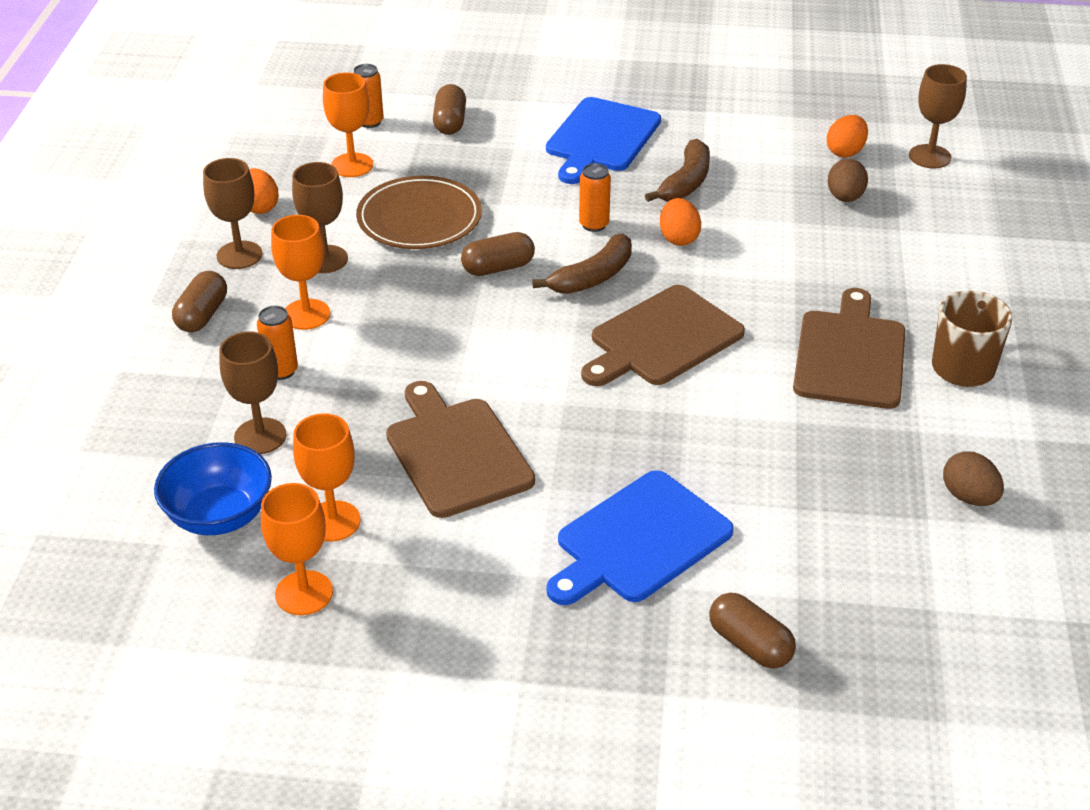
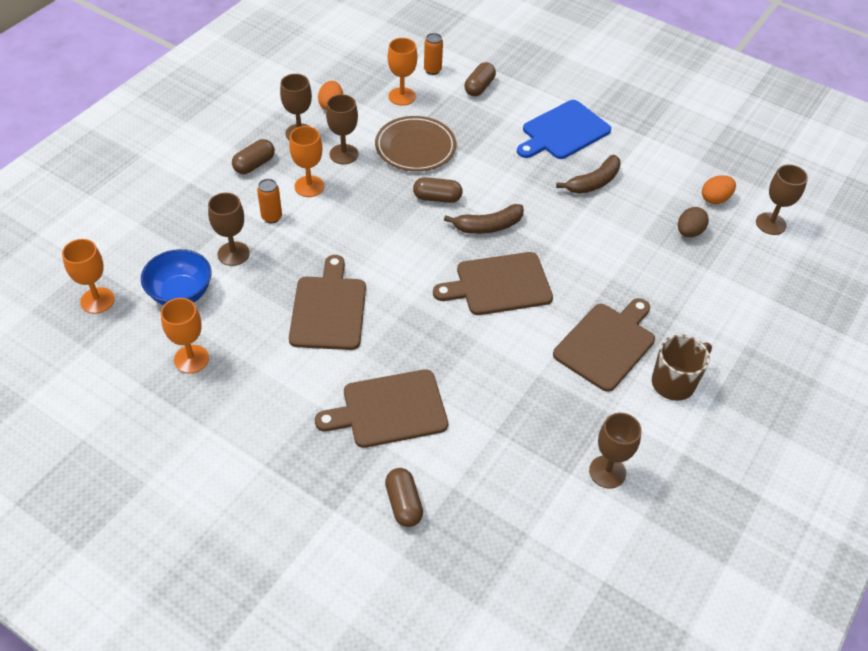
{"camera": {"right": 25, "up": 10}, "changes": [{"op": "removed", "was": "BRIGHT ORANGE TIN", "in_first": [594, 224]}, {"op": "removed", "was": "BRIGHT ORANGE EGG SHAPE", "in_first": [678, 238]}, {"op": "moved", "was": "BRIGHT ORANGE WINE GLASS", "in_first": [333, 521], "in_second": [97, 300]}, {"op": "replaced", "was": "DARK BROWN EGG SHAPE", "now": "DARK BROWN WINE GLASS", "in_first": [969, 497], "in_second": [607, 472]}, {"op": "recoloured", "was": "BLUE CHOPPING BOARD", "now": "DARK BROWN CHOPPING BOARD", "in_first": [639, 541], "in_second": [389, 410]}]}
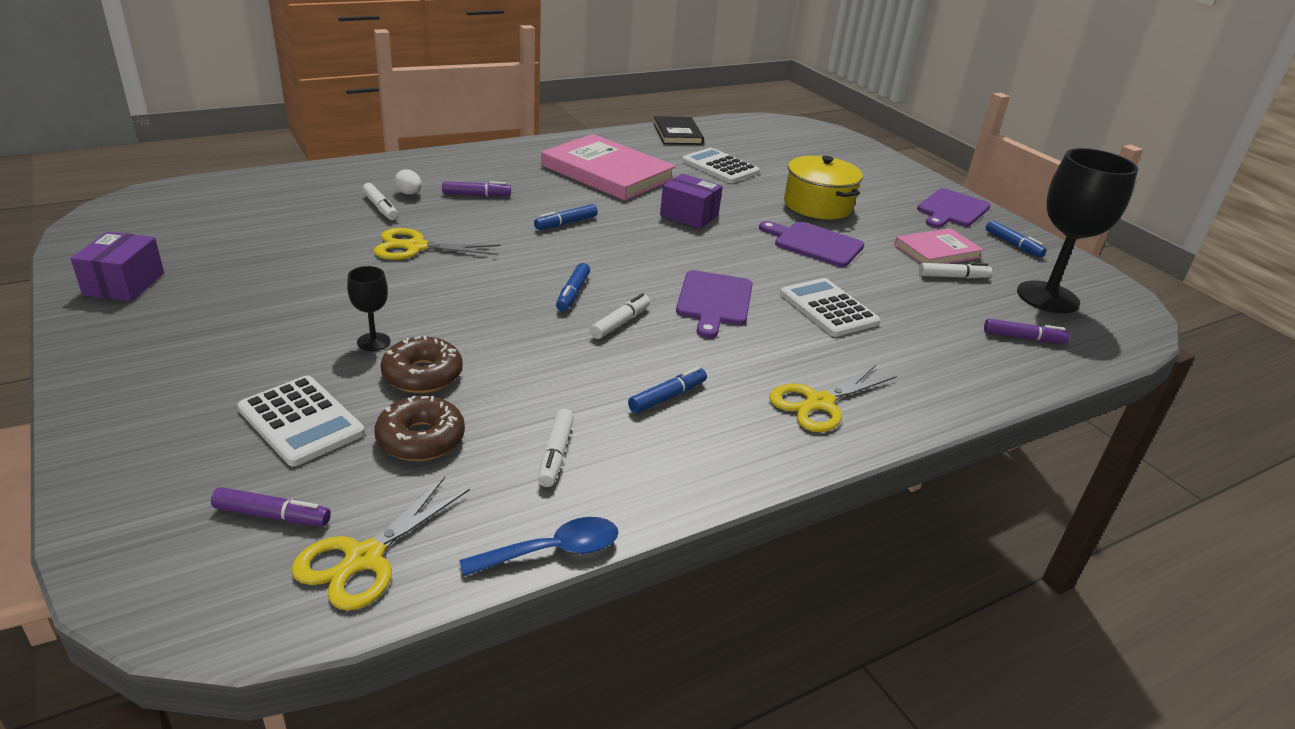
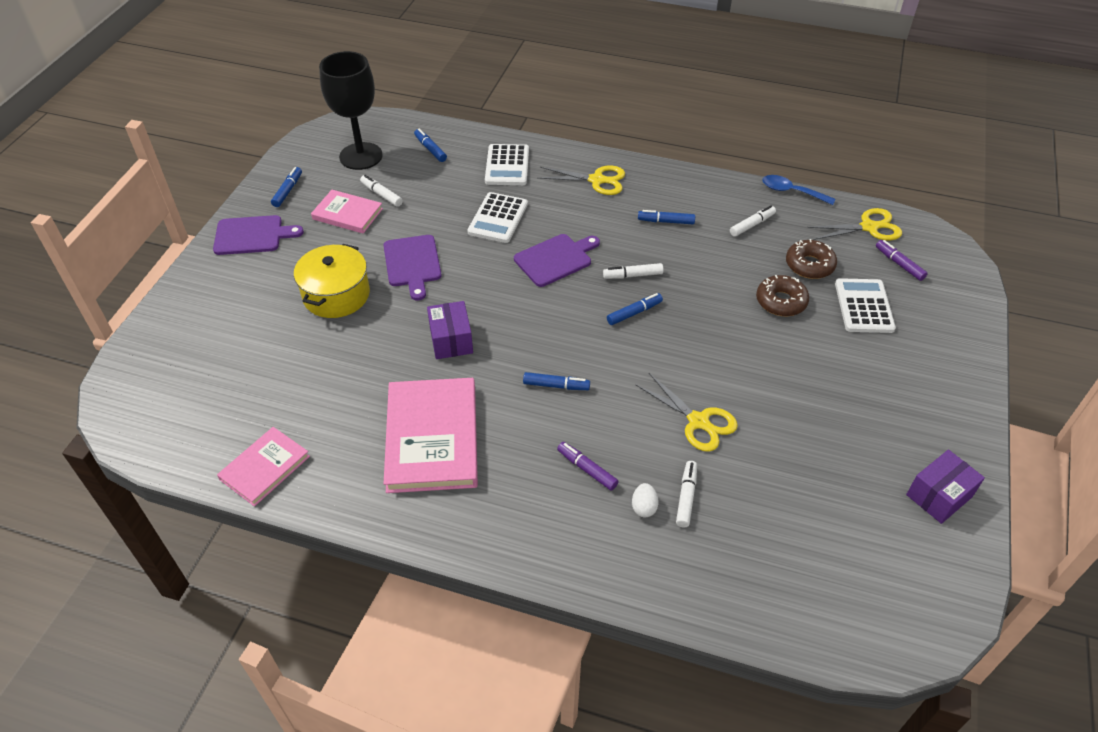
{"camera": {"right": -130, "up": 15}, "changes": [{"op": "removed", "was": "EBONY WINE GLASS", "in_first": [373, 342]}, {"op": "moved", "was": "PURE WHITE CALCULATOR", "in_first": [720, 167], "in_second": [507, 165]}, {"op": "recoloured", "was": "EBONY HARDBACK", "now": "ROSE-PINK HARDBACK", "in_first": [677, 134], "in_second": [265, 468]}, {"op": "recoloured", "was": "ROYAL PURPLE MARKER", "now": "BLUE MARKER", "in_first": [1023, 338], "in_second": [430, 149]}]}
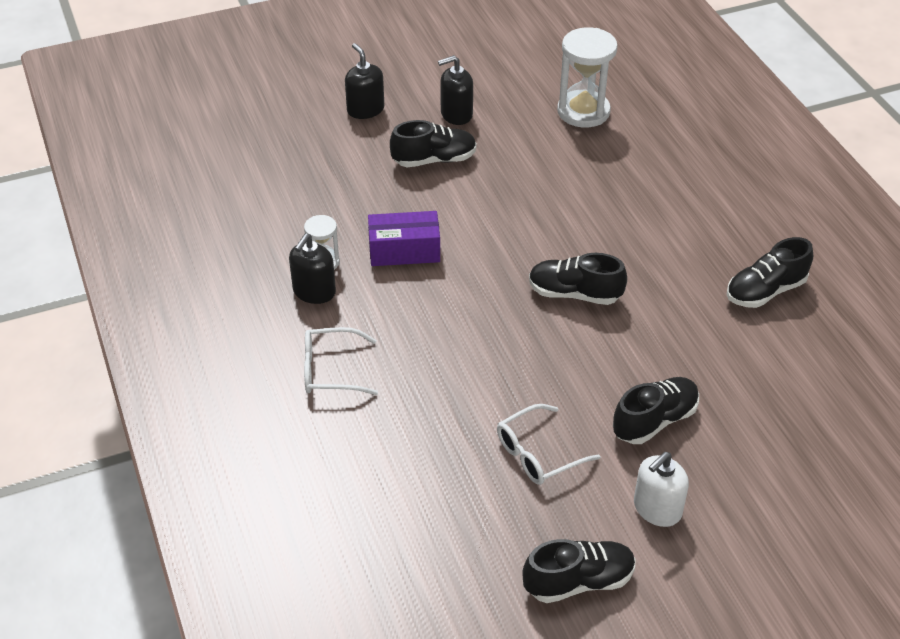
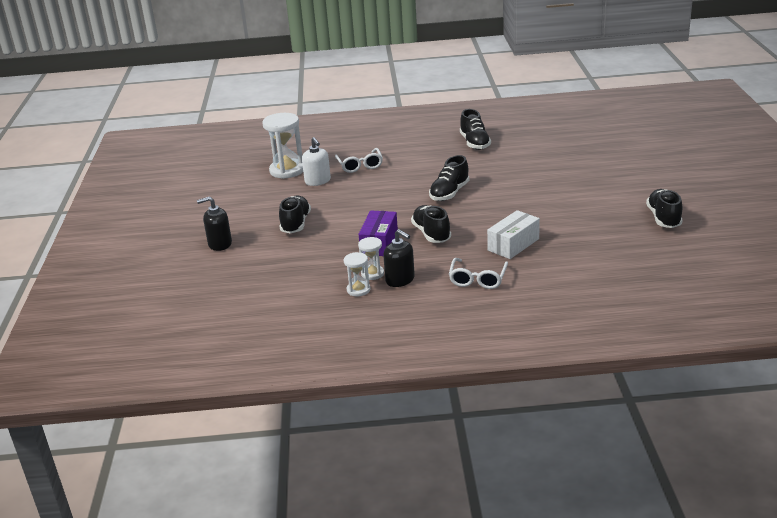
{"camera": {"right": -70, "up": -15}, "changes": [{"op": "removed", "was": "EBONY SOAP DISPENSER", "in_first": [456, 114]}, {"op": "added", "now": "PURE WHITE SAND TIMER", "in_second": [358, 290]}, {"op": "added", "now": "PURE WHITE BOX", "in_second": [513, 244]}, {"op": "moved", "was": "PURE WHITE GLASSES", "in_first": [539, 453], "in_second": [360, 165]}, {"op": "moved", "was": "EBONY SHOE", "in_first": [654, 421], "in_second": [431, 234]}, {"op": "moved", "was": "PURE WHITE SOAP DISPENSER", "in_first": [657, 509], "in_second": [318, 181]}]}
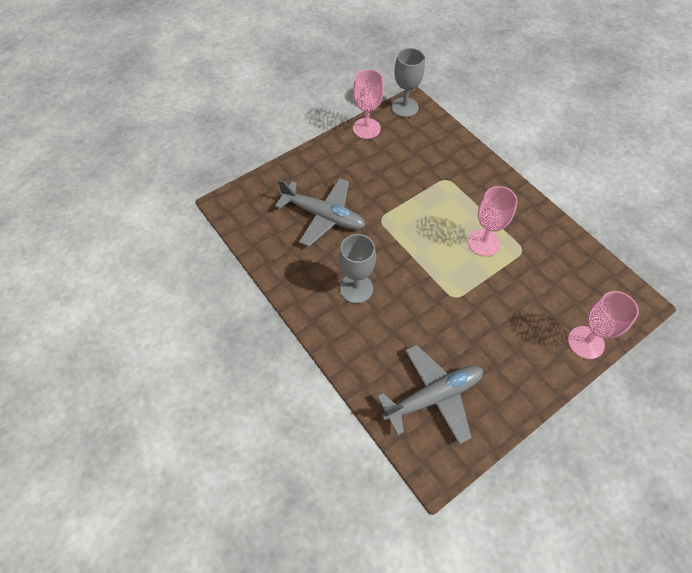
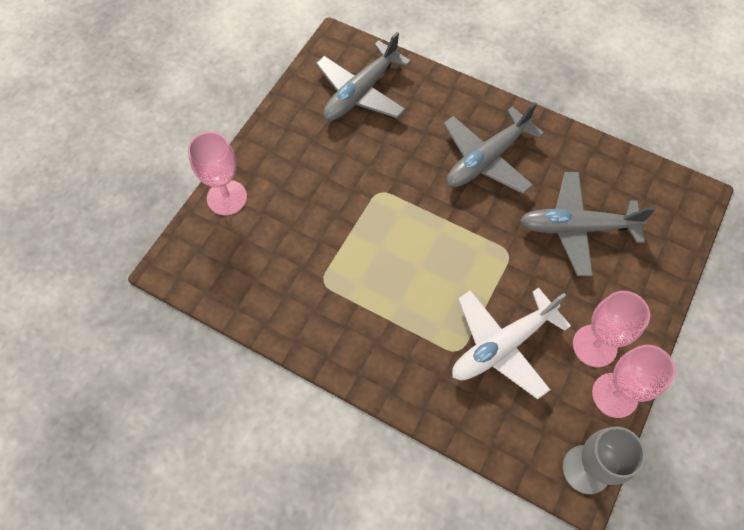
{"camera": {"right": 155, "up": 5}, "changes": [{"op": "added", "now": "PURE WHITE AEROPLANE", "in_second": [502, 346]}, {"op": "moved", "was": "ROSE-PINK WINE GLASS", "in_first": [483, 242], "in_second": [594, 345]}, {"op": "replaced", "was": "GREY WINE GLASS", "now": "GREY AEROPLANE", "in_first": [356, 288], "in_second": [486, 159]}]}
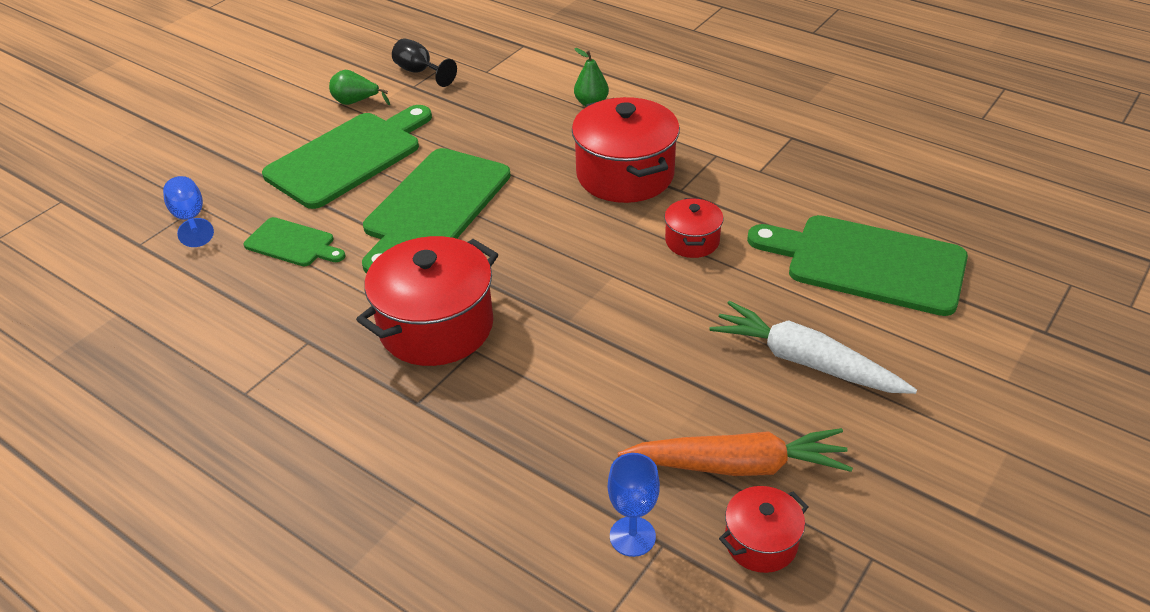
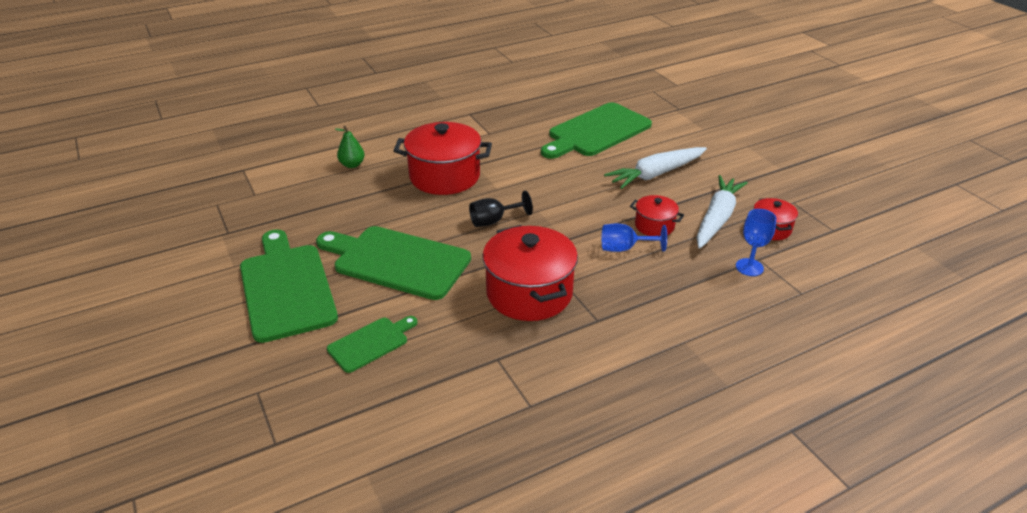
{"camera": {"right": -65, "up": -5}, "changes": [{"op": "removed", "was": "GREEN PEAR", "in_first": [356, 102]}, {"op": "moved", "was": "BLUE WINE GLASS", "in_first": [190, 219], "in_second": [624, 248]}, {"op": "moved", "was": "EBONY WINE GLASS", "in_first": [420, 72], "in_second": [494, 221]}, {"op": "moved", "was": "RED STOCKPOT", "in_first": [692, 241], "in_second": [654, 226]}, {"op": "recoloured", "was": "BRIGHT ORANGE CARROT", "now": "PURE WHITE CARROT", "in_first": [737, 465], "in_second": [717, 218]}, {"op": "turned", "was": "GREEN CHOPPING BOARD", "in_first": [434, 206], "in_second": [397, 261], "clockwise": 150}]}
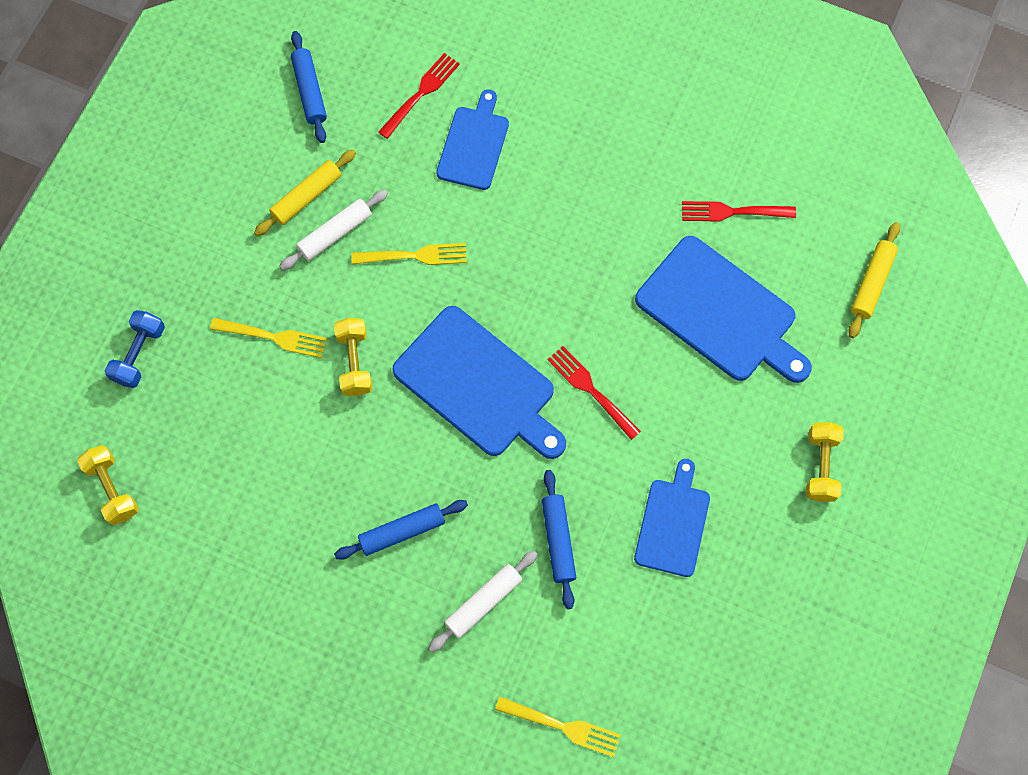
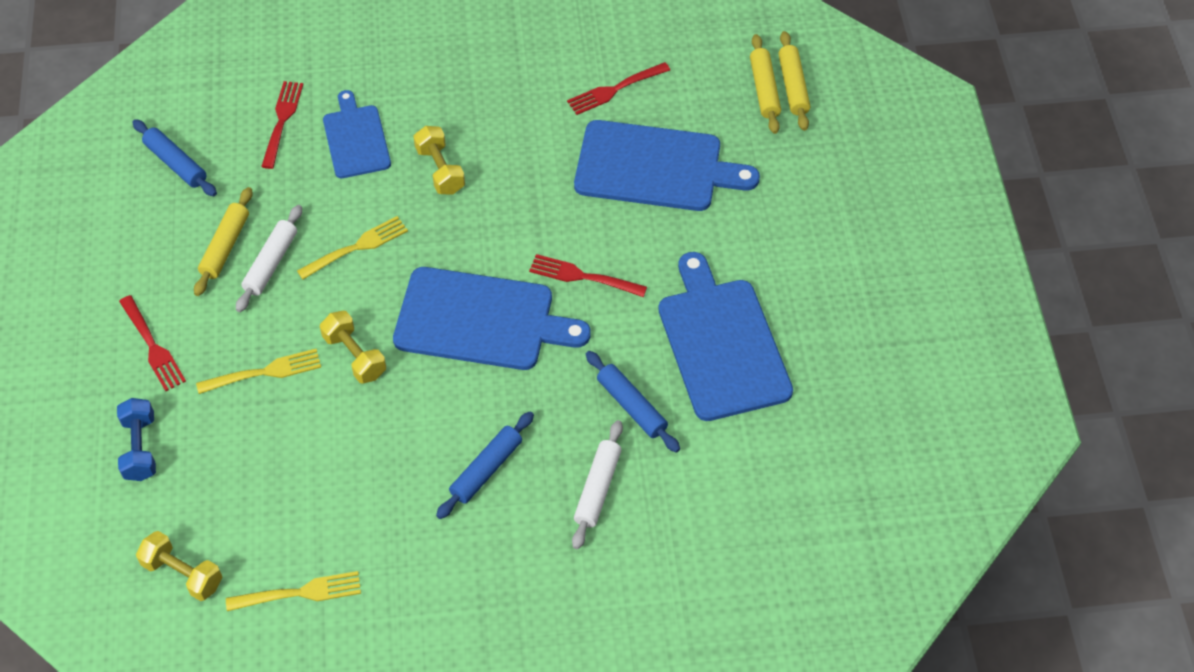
{"camera": {"right": -30, "up": -15}, "changes": [{"op": "added", "now": "RED TABLE FORK", "in_second": [152, 346]}, {"op": "added", "now": "BRIGHT YELLOW ROLLING PIN", "in_second": [793, 86]}, {"op": "moved", "was": "BRIGHT YELLOW TABLE FORK", "in_first": [561, 726], "in_second": [299, 593]}, {"op": "moved", "was": "BRIGHT YELLOW DUMBBELL", "in_first": [821, 466], "in_second": [440, 170]}, {"op": "resized", "was": "BLUE CHOPPING BOARD", "in_first": [673, 523], "in_second": [721, 343], "ratio": 1.65}]}
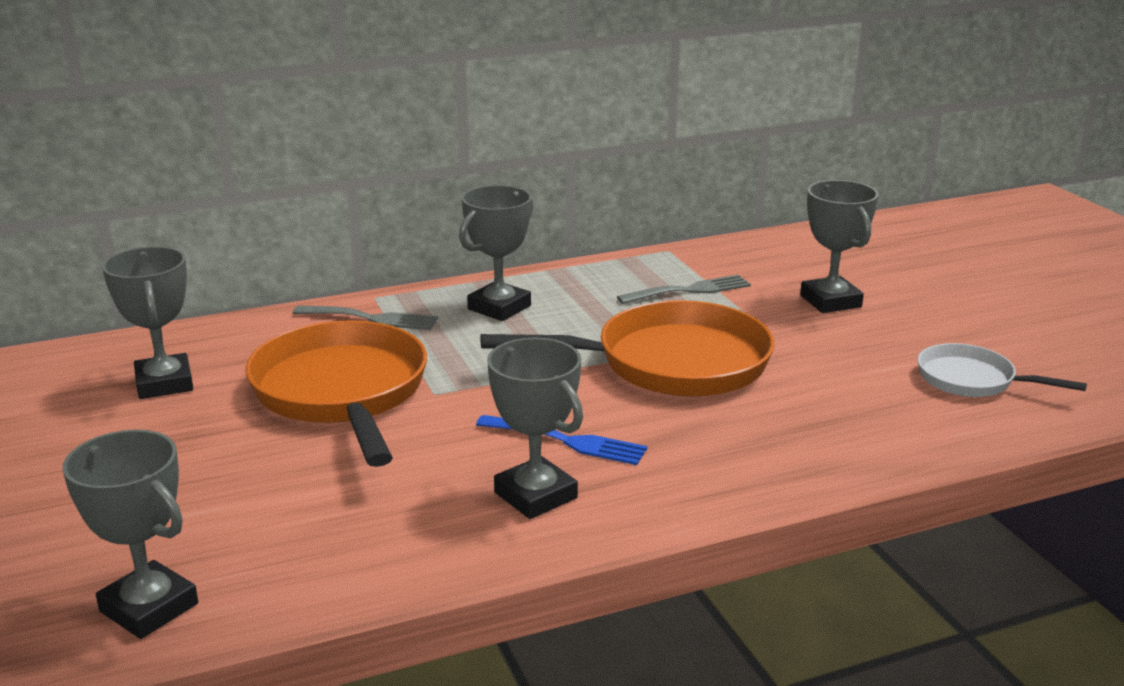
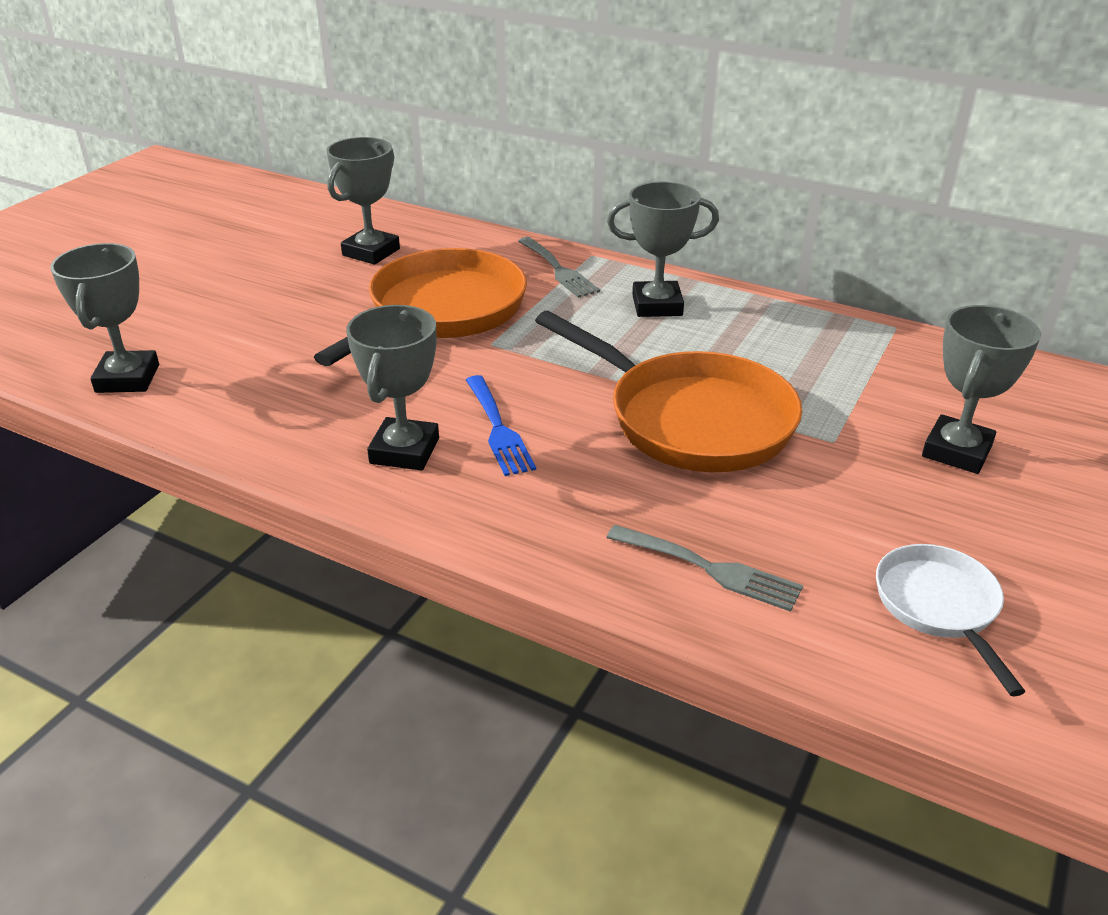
{"camera": {"right": 50, "up": 10}, "changes": [{"op": "moved", "was": "GREY TABLE FORK", "in_first": [690, 290], "in_second": [710, 569]}]}
